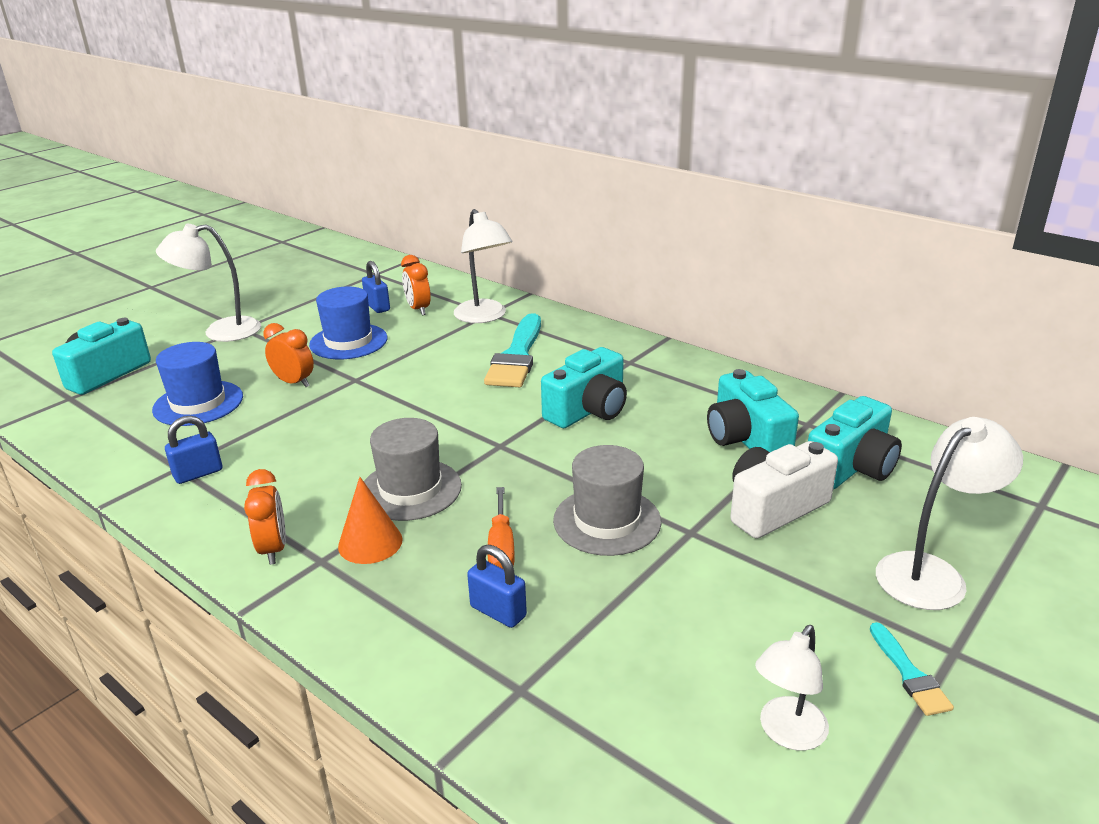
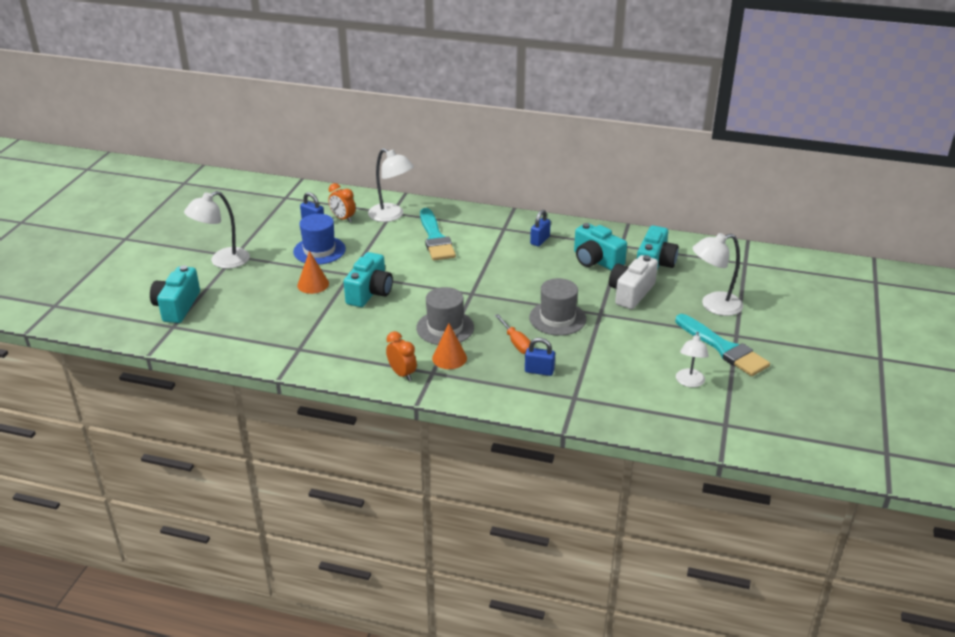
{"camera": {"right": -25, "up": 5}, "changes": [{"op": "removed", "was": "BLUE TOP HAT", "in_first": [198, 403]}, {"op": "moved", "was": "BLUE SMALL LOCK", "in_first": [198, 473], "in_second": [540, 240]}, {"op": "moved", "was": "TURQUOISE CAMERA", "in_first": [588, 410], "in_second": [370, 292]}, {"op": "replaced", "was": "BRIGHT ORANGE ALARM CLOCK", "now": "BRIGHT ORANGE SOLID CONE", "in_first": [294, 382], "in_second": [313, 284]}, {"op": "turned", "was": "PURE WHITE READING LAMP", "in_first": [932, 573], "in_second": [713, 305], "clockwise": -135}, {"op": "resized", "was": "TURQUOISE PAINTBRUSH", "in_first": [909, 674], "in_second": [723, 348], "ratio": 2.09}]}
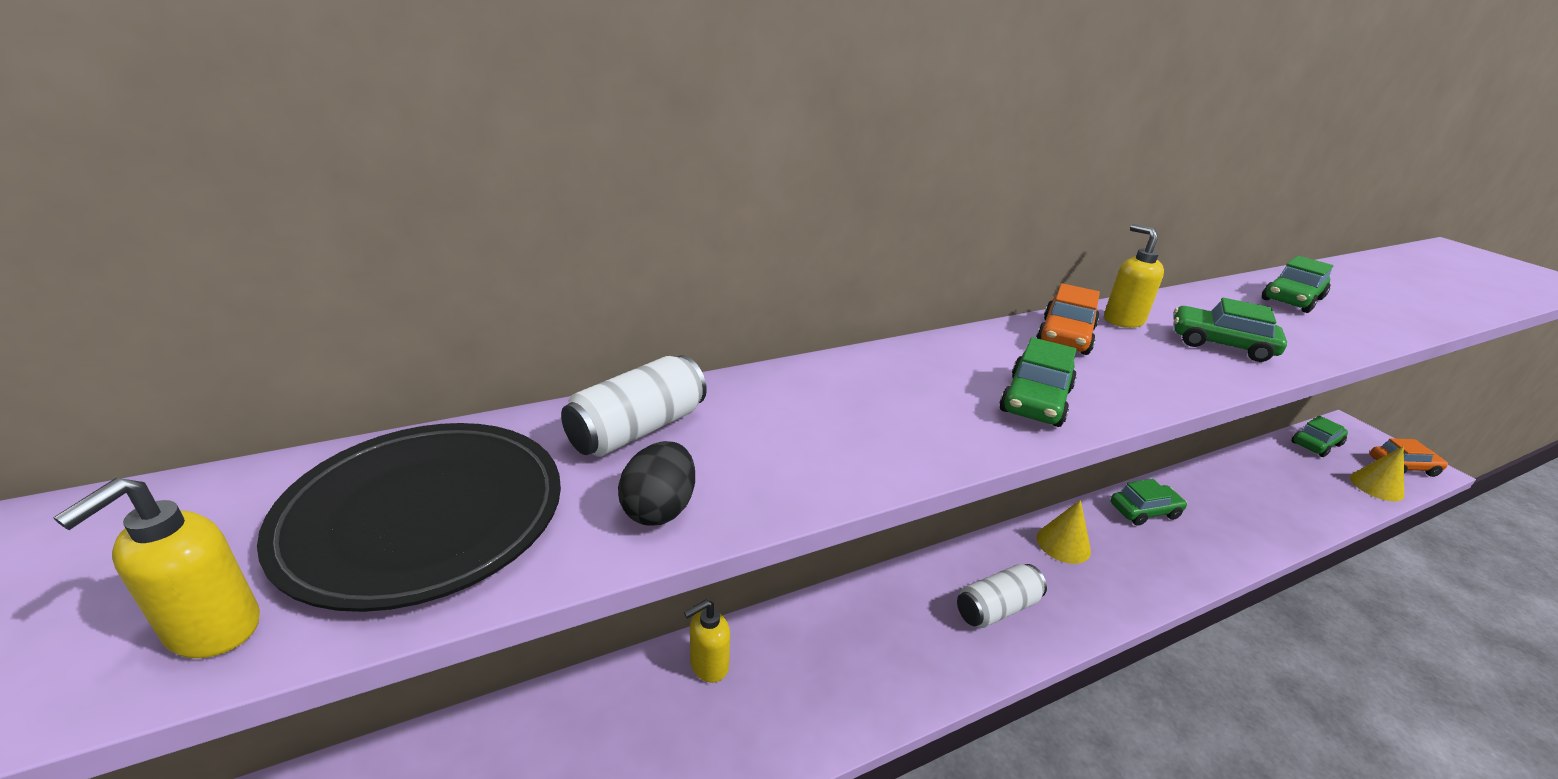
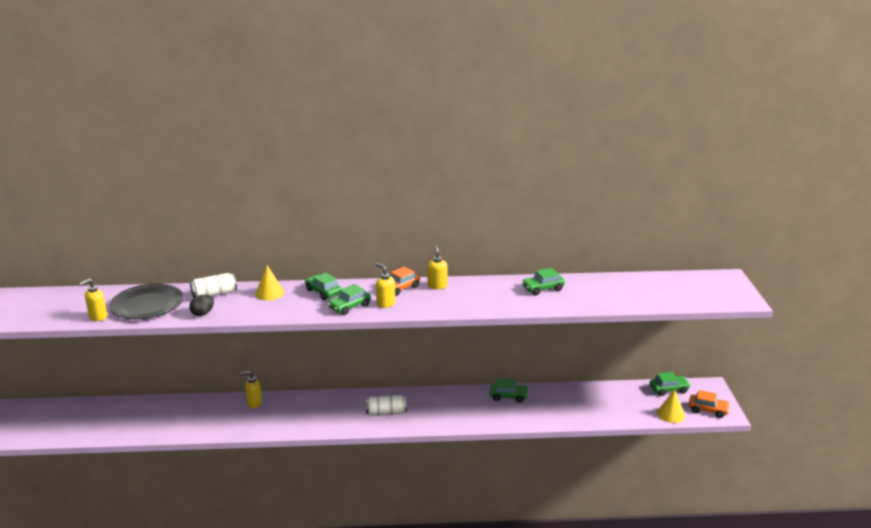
{"camera": {"right": 25, "up": -5}, "changes": [{"op": "added", "now": "BRIGHT YELLOW SOAP DISPENSER", "in_second": [385, 303]}, {"op": "moved", "was": "BRIGHT YELLOW SOLID CONE", "in_first": [1063, 544], "in_second": [269, 293]}, {"op": "moved", "was": "GREEN AUTOMOBILE", "in_first": [1220, 344], "in_second": [323, 292]}]}
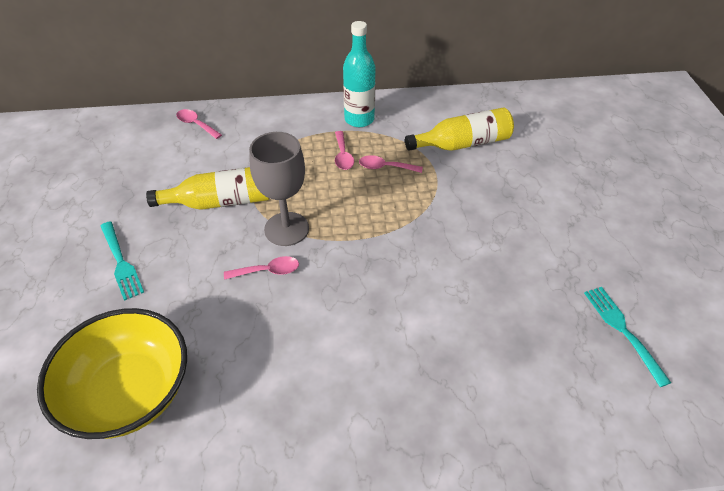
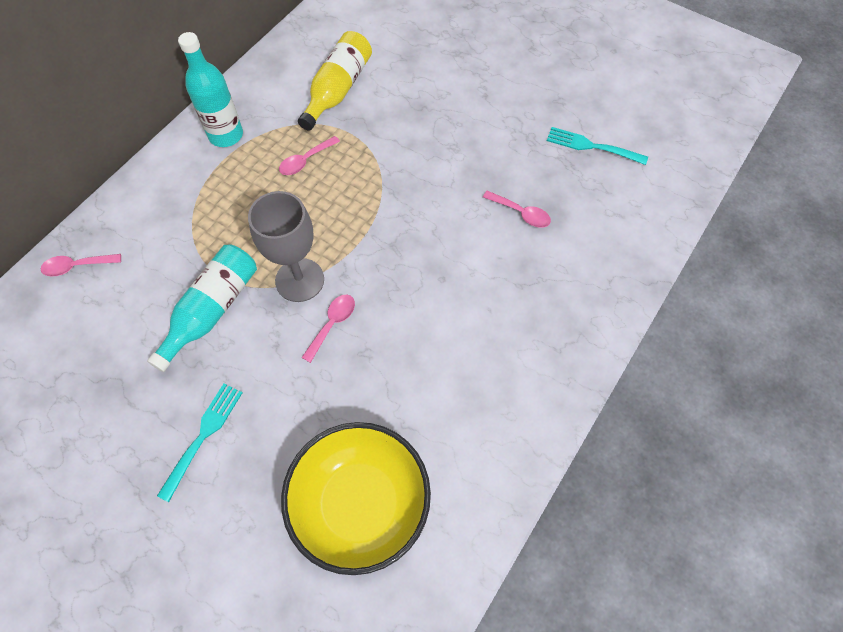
{"camera": {"right": -50, "up": 15}, "changes": [{"op": "moved", "was": "ROSE-PINK TABLESPOON", "in_first": [343, 155], "in_second": [520, 213]}, {"op": "recoloured", "was": "BRIGHT YELLOW FLASK", "now": "TURQUOISE FLASK", "in_first": [221, 201], "in_second": [212, 310]}, {"op": "turned", "was": "TURQUOISE TABLE FORK", "in_first": [120, 262], "in_second": [203, 437], "clockwise": -75}]}
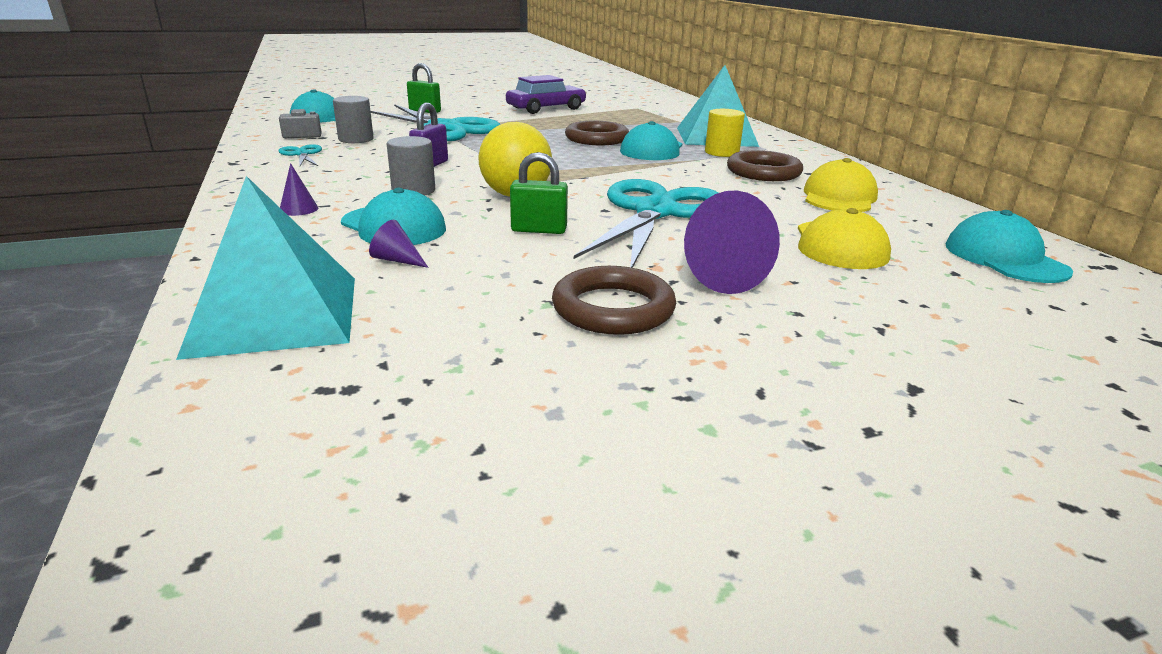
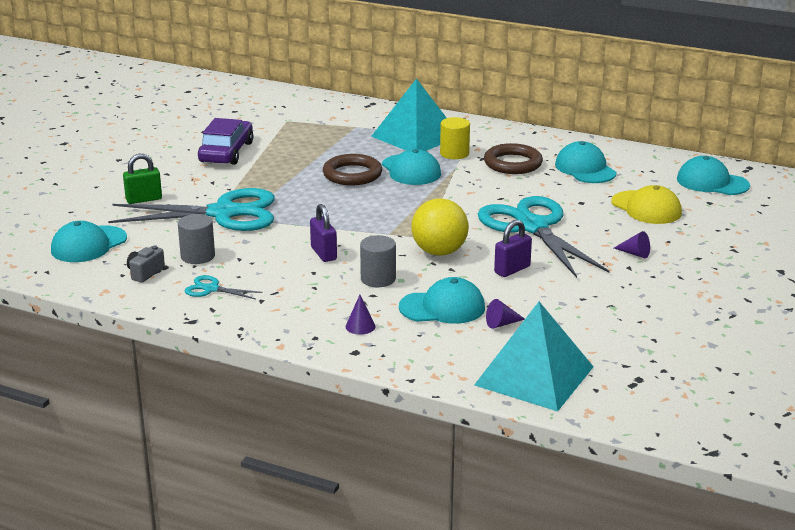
{"camera": {"right": -45, "up": 0}, "changes": [{"op": "removed", "was": "DARK BROWN RING", "in_first": [613, 308]}, {"op": "recoloured", "was": "GREEN SMALL LOCK", "now": "ROYAL PURPLE SMALL LOCK", "in_first": [539, 230], "in_second": [512, 270]}, {"op": "recoloured", "was": "BRIGHT YELLOW PEAKED CAP", "now": "TURQUOISE PEAKED CAP", "in_first": [839, 197], "in_second": [585, 169]}, {"op": "resized", "was": "ROYAL PURPLE SOLID CONE", "in_first": [714, 273], "in_second": [635, 253], "ratio": 0.46}]}
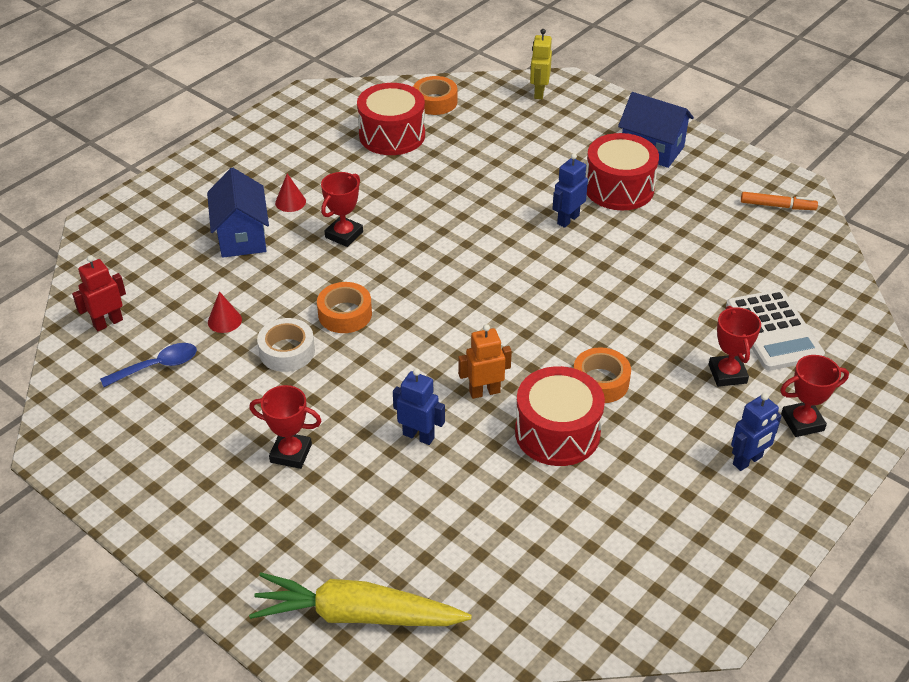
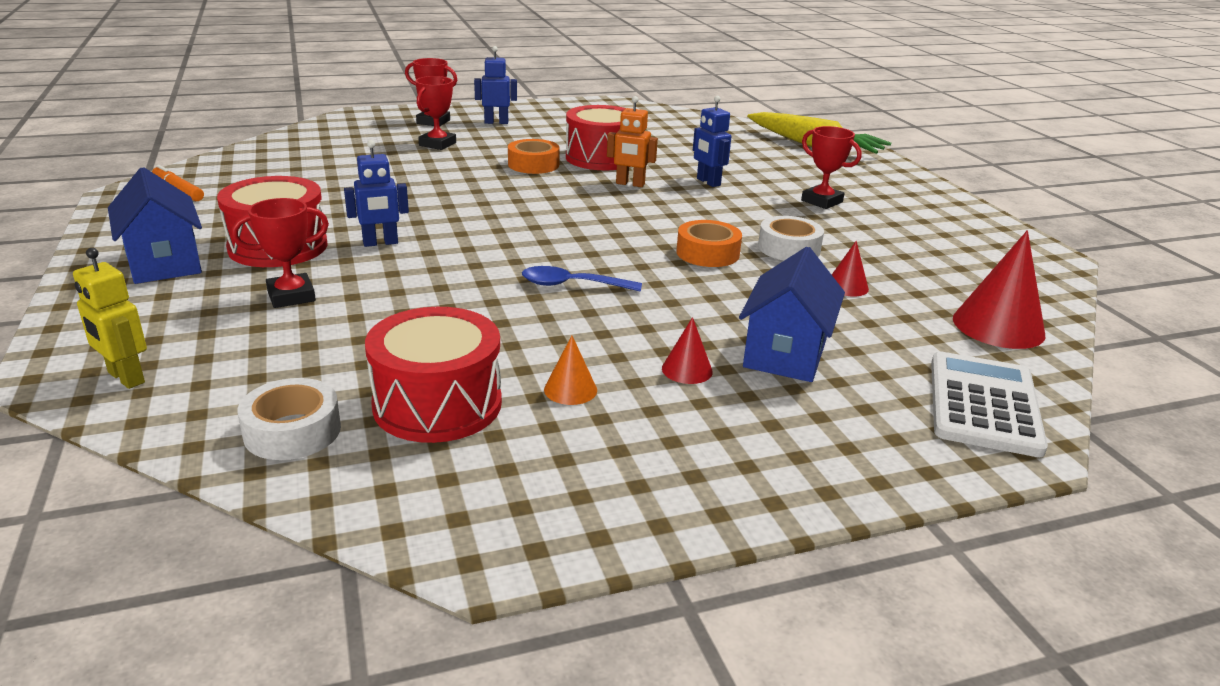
{"camera": {"right": -150, "up": -15}, "changes": [{"op": "added", "now": "BRIGHT ORANGE SOLID CONE", "in_second": [570, 389]}, {"op": "moved", "was": "BLUE TABLESPOON", "in_first": [157, 366], "in_second": [572, 285]}, {"op": "moved", "was": "RED AWARD CUP", "in_first": [344, 235], "in_second": [291, 296]}, {"op": "moved", "was": "PURE WHITE CALCULATOR", "in_first": [773, 330], "in_second": [983, 404]}, {"op": "replaced", "was": "RED ROBOT", "now": "RED SOLID CONE", "in_first": [108, 323], "in_second": [998, 326]}, {"op": "recoloured", "was": "BRIGHT ORANGE STICKY TAPE", "now": "PURE WHITE STICKY TAPE", "in_first": [435, 102], "in_second": [292, 431]}, {"op": "turned", "was": "BRIGHT YELLOW ROBOT", "in_first": [539, 92], "in_second": [125, 378], "clockwise": 90}]}
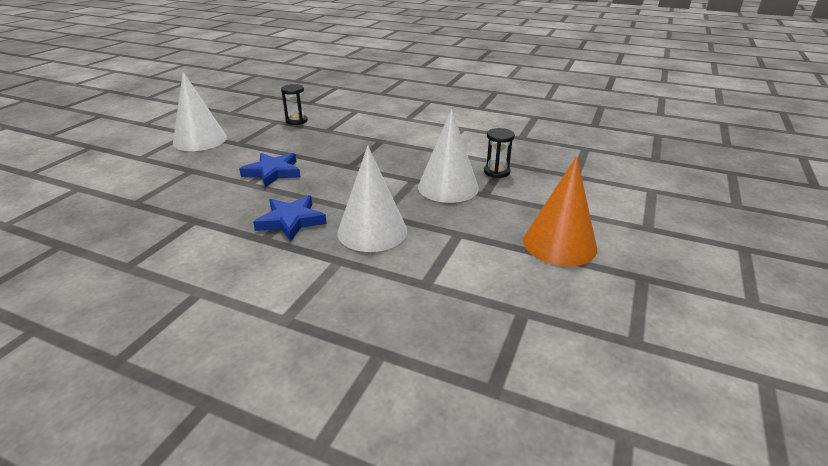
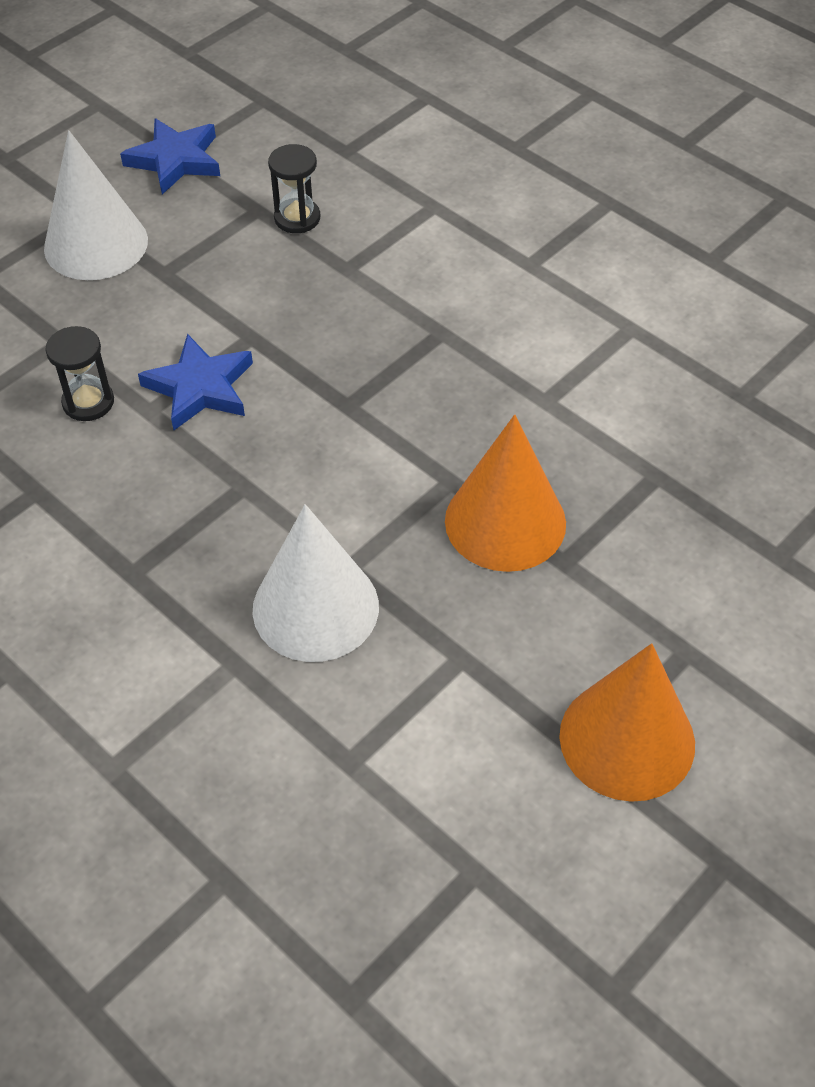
{"camera": {"right": 20, "up": 20}, "changes": [{"op": "moved", "was": "BLUE STAR SHAPE", "in_first": [291, 221], "in_second": [175, 160]}, {"op": "moved", "was": "EBONY SAND TIMER", "in_first": [496, 172], "in_second": [88, 402]}, {"op": "recoloured", "was": "PURE WHITE SOLID CONE", "now": "BRIGHT ORANGE SOLID CONE", "in_first": [448, 187], "in_second": [505, 522]}]}
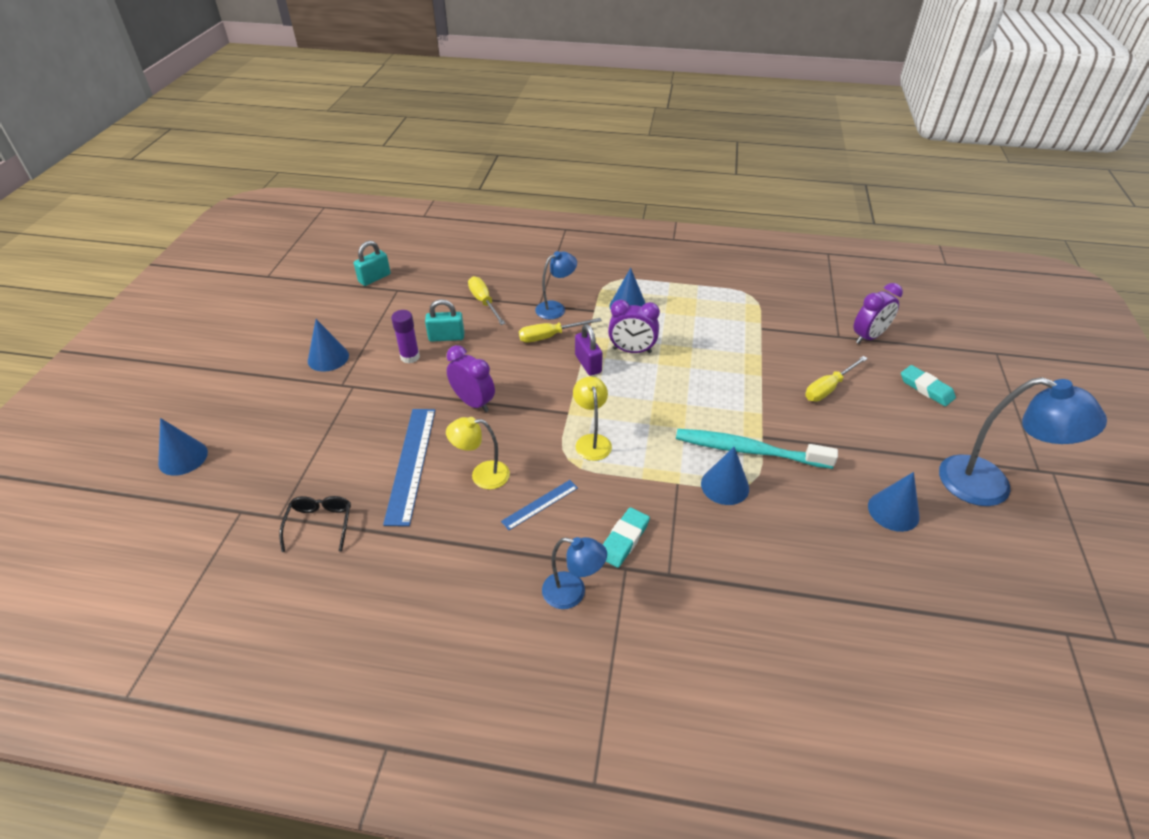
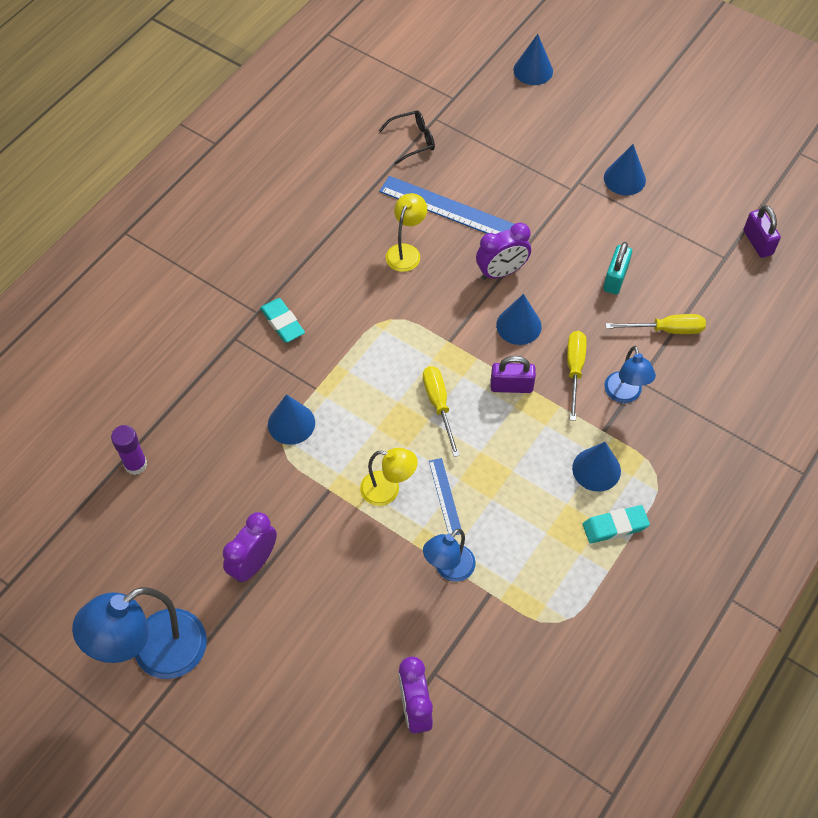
{"camera": {"right": 115, "up": 15}, "changes": [{"op": "removed", "was": "TURQUOISE DENTAL BRUSH", "in_first": [748, 450]}, {"op": "moved", "was": "ROYAL PURPLE GLUE", "in_first": [410, 357], "in_second": [135, 464]}, {"op": "moved", "was": "BLUE MEASURING STICK", "in_first": [540, 504], "in_second": [445, 496]}, {"op": "moved", "was": "BLUE READING LAMP", "in_first": [573, 593], "in_second": [449, 569]}, {"op": "moved", "was": "BRIGHT YELLOW READING LAMP", "in_first": [591, 441], "in_second": [388, 490]}, {"op": "moved", "was": "ROYAL PURPLE ALARM CLOCK", "in_first": [632, 350], "in_second": [254, 563]}, {"op": "moved", "was": "BRIGHT YELLOW HAND SCREWDRIVER", "in_first": [828, 388], "in_second": [439, 405]}, {"op": "moved", "was": "BLUE SOLID CONE", "in_first": [893, 511], "in_second": [518, 325]}, {"op": "moved", "was": "TURQUOISE PENCIL ERASER", "in_first": [926, 388], "in_second": [615, 526]}, {"op": "recoloured", "was": "TURQUOISE SMALL LOCK", "now": "ROYAL PURPLE SMALL LOCK", "in_first": [374, 278], "in_second": [757, 242]}, {"op": "turned", "was": "EBONY GLASSES", "in_first": [320, 524], "in_second": [413, 140], "clockwise": -45}]}
